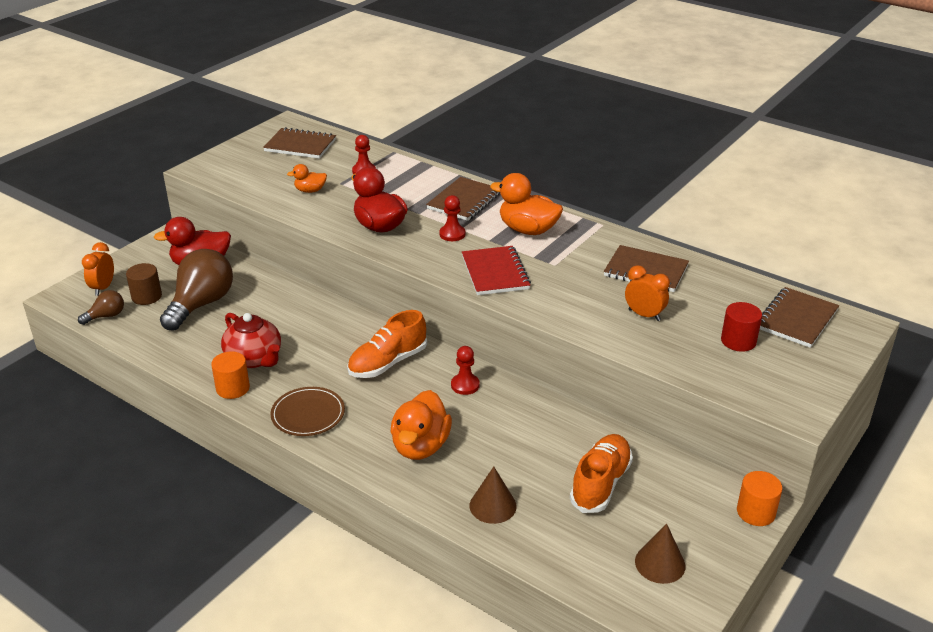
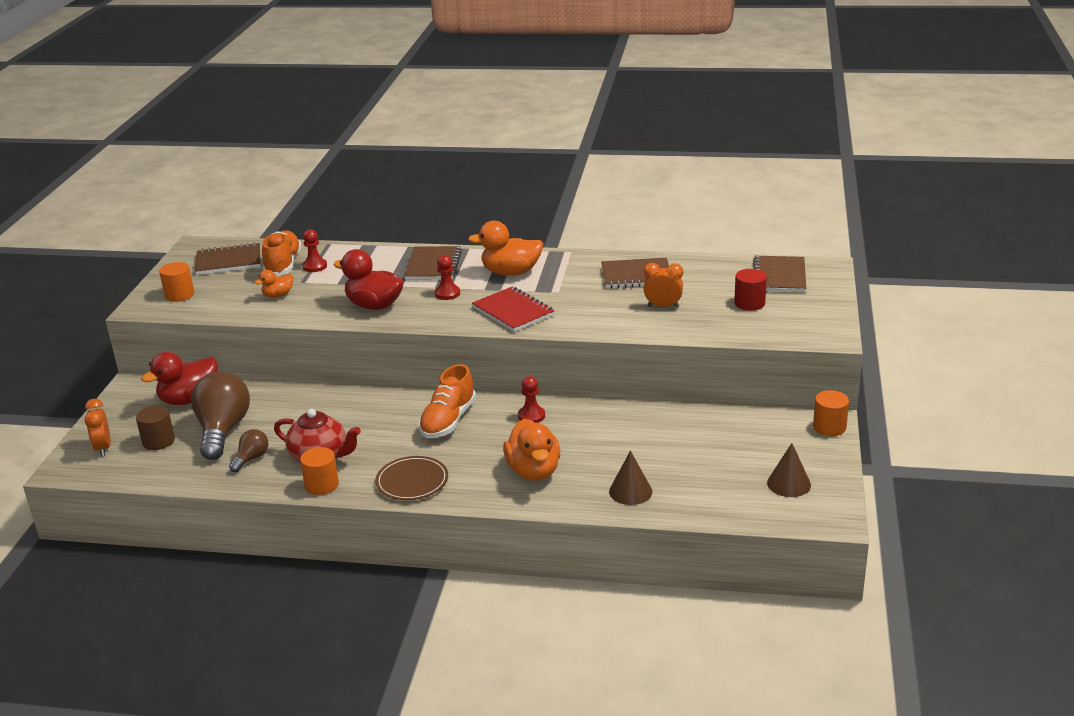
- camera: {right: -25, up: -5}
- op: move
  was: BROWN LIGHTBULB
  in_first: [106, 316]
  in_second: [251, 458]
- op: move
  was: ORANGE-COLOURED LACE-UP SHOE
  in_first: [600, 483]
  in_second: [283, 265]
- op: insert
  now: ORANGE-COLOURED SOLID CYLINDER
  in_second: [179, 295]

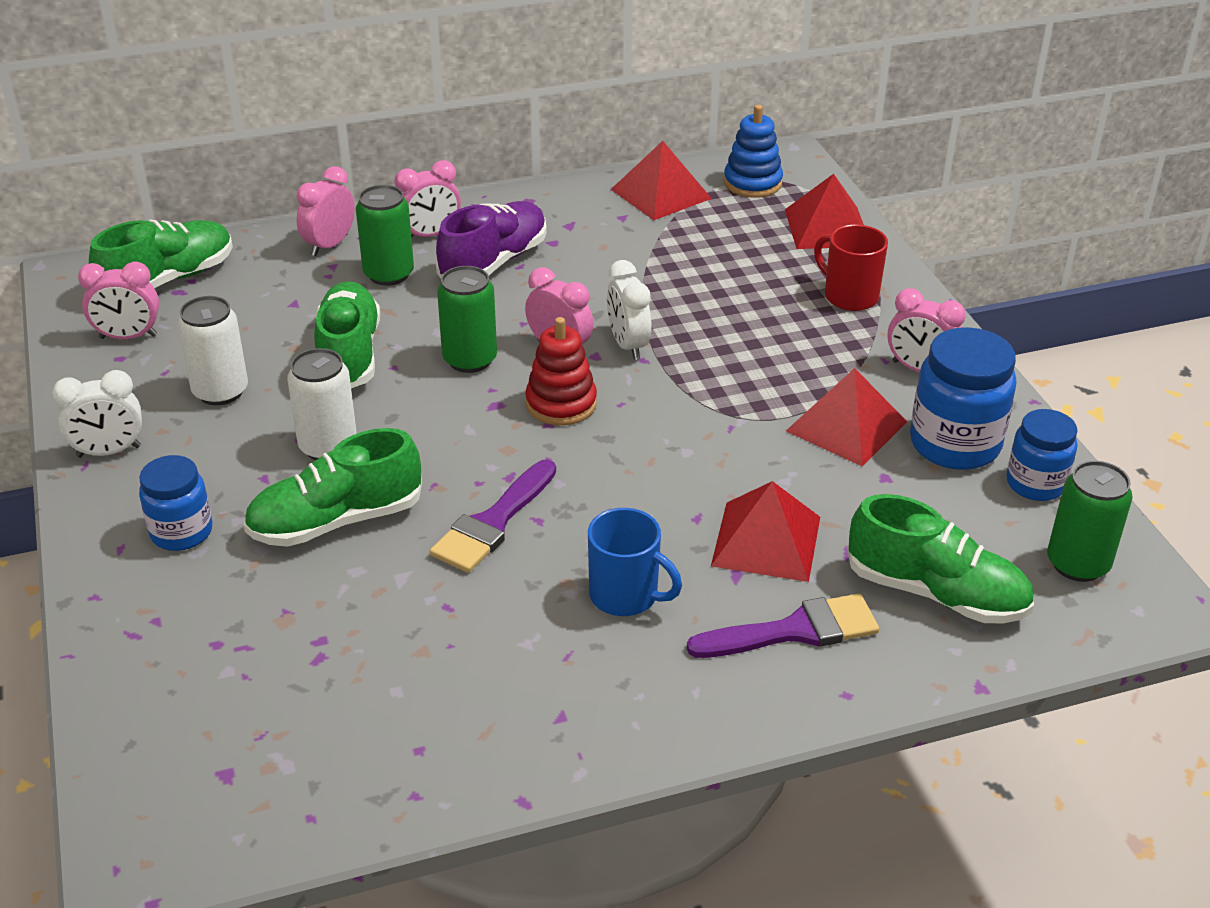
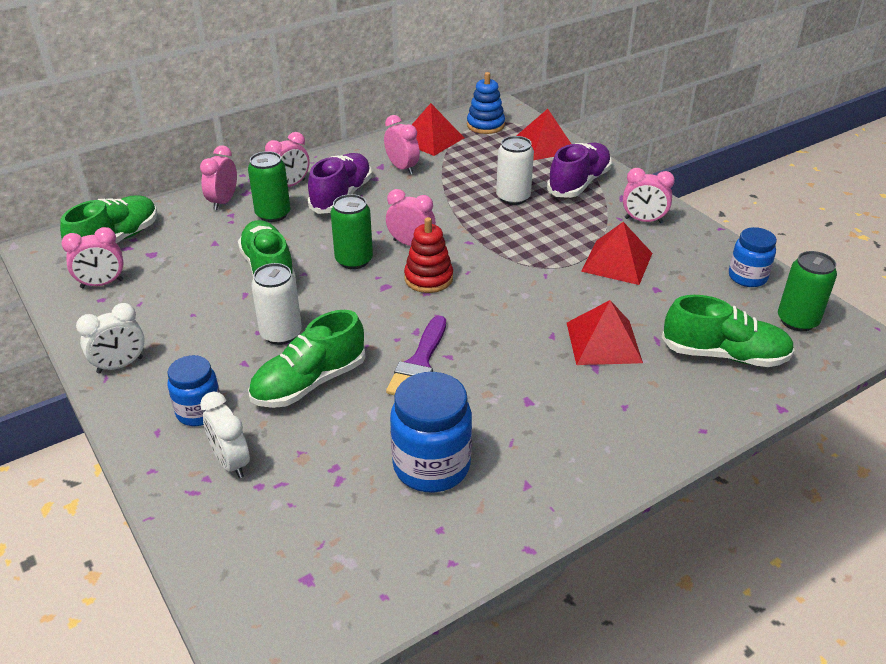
- camera: {right: -15, up: 0}
- op: replace
  was: RED MUG
  now: VIOLET LACE-UP SHOE
  in_first: [849, 296]
  in_second: [578, 183]
- op: move
  was: WHITE BEDSIDE CLOCK
  in_first: [628, 345]
  in_second: [231, 462]
- op: move
  was: WHITE SODA CAN
  in_first: [220, 391]
  in_second: [513, 197]
- op: move
  was: COBALT JAR
  in_first: [954, 444]
  in_second: [431, 466]
- op: delete
  was: COBALT MUG
  in_first: [626, 596]
- op: delete
  was: VIOLET PAINTBRUSH
  in_first: [794, 631]
- op: insert
  now: ROSE-PINK BEDSIDE CLOCK
  in_second: [402, 168]

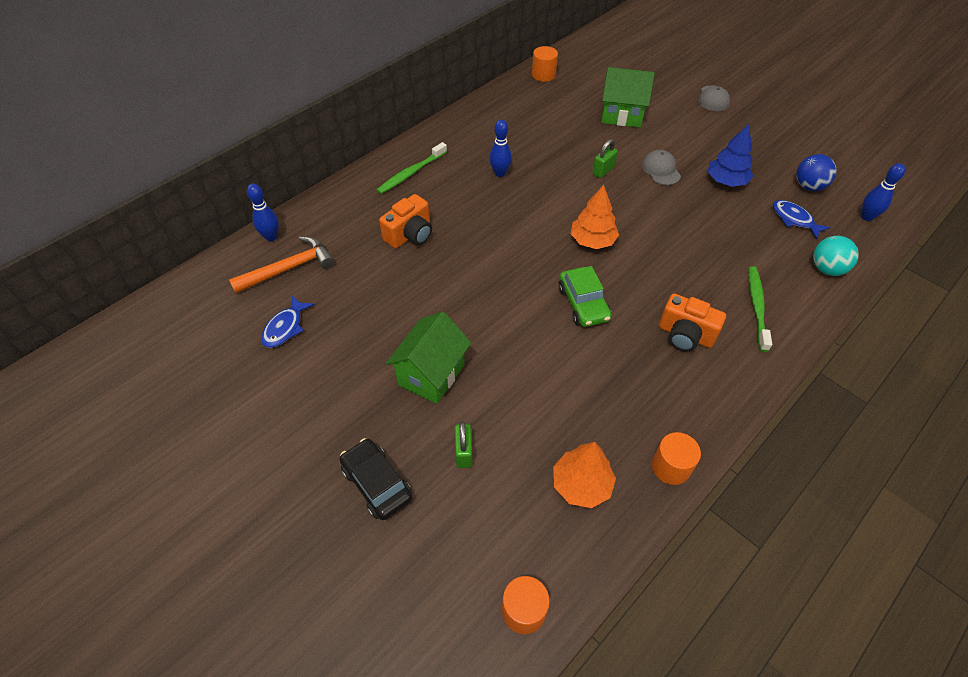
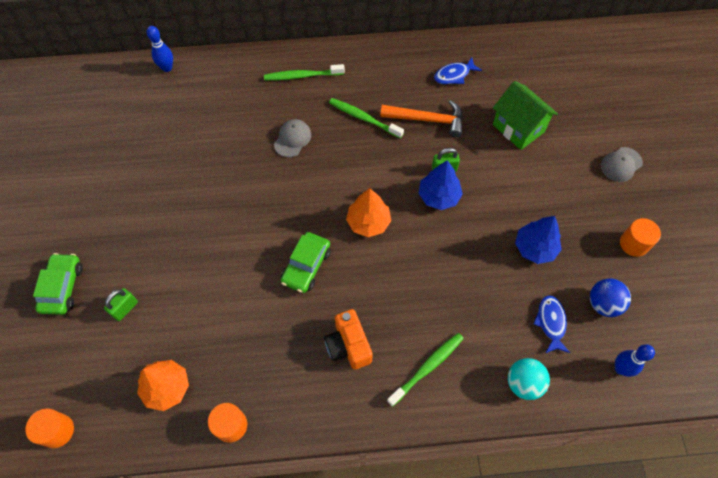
- camera: {right: 40, up: 10}
- op: move
  was: ORANGE-COLOURED SOLID CYLINDER
  in_first: [543, 75]
  in_second: [634, 243]
- op: replace
  was: COBALT BOWLING PIN
  now: GREEN TOOTH BRUSH
  in_first: [500, 173]
  in_second: [363, 118]
- op: move
  was: ASH-GREY CAP
  in_first: [661, 170]
  in_second: [292, 139]
- op: delete
  was: ORANGE-COLOURED COMPACT CAMERA
  in_first: [410, 235]
- op: move
  was: ORANGE-COLOURED HAMMER
  in_first: [289, 268]
  in_second: [427, 120]
- op: move
  was: COBALT TOY FISH
  in_first: [285, 328]
  in_second: [454, 75]
- op: delete
  was: GREEN COTTAGE
  in_first: [431, 374]
- op: recolor
  was: JET-BLACK CAR
  now: GREEN CAR
  in_first: [377, 483]
  in_second: [62, 287]
- op: insert
  now: COBALT FIR TREE
  in_second: [439, 196]

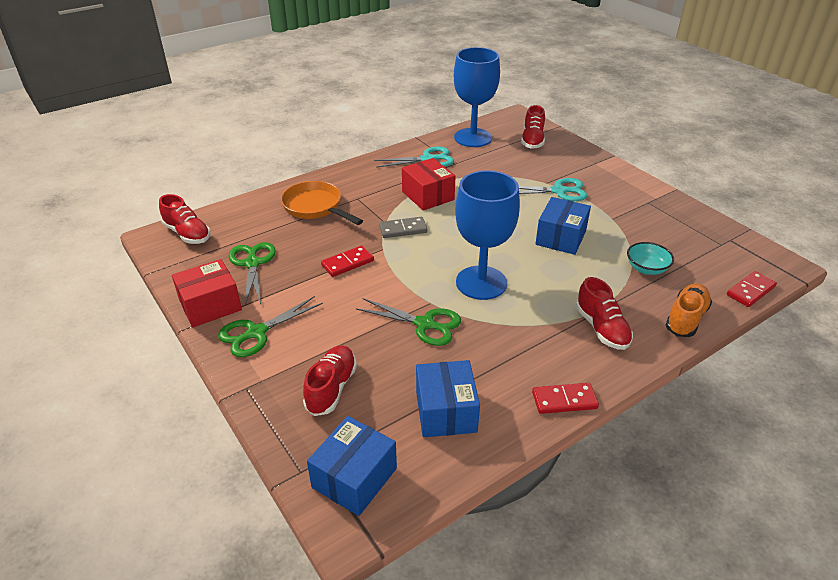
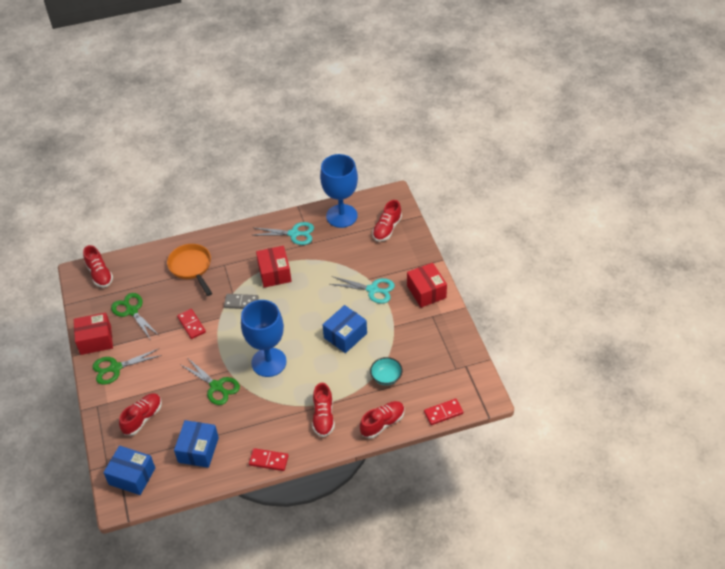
- camera: {right: 20, up: 10}
- op: rotate
  was: GREEN SCISSORS
  in_first: [252, 263]
  in_second: [132, 311]
  clockwise: -45
- op: rotate
  was: RED DOMINO
  in_first: [347, 263]
  in_second: [191, 325]
  clockwise: 75
- op: recolor
  was: ORANGE-COLOURED LACE-UP SHOE
  now: RED LACE-UP SHOE
  in_first: [686, 319]
  in_second: [382, 423]
- op: rotate
  was: COBALT BOX
  in_first: [354, 478]
  in_second: [132, 476]
  clockwise: 60
- op: insert
  now: RED BOX
  in_second: [426, 292]

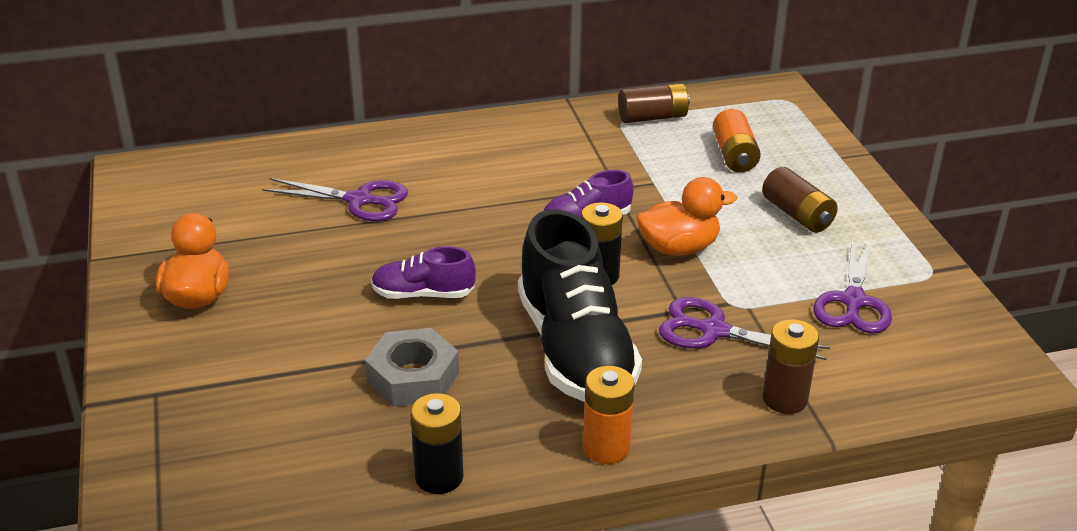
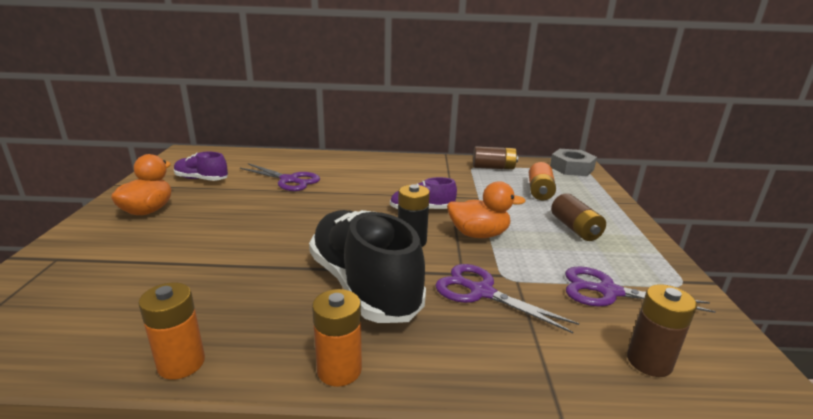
- camera: {right: 15, up: -10}
- op: rotate
  was: JET-BLACK LACE-UP SHOE
  in_first: [575, 350]
  in_second: [364, 285]
  clockwise: 150
- op: rotate
  was: VIOLET SCISSORS
  in_first: [853, 301]
  in_second: [608, 291]
  clockwise: 75
- op: move
  was: VIOLET LACE-UP SHOE
  in_first: [423, 294]
  in_second: [201, 179]
- op: move
  was: BROWN AA BATTERY
  in_first: [784, 399]
  in_second: [649, 361]
- op: move
  was: ASH-GREY HEXAGON NUT
  in_first: [413, 377]
  in_second: [571, 168]
- op: recolor
  was: JET-BLACK AA BATTERY
  now: ORANGE-COLOURED AA BATTERY
  in_first: [439, 477]
  in_second: [181, 363]

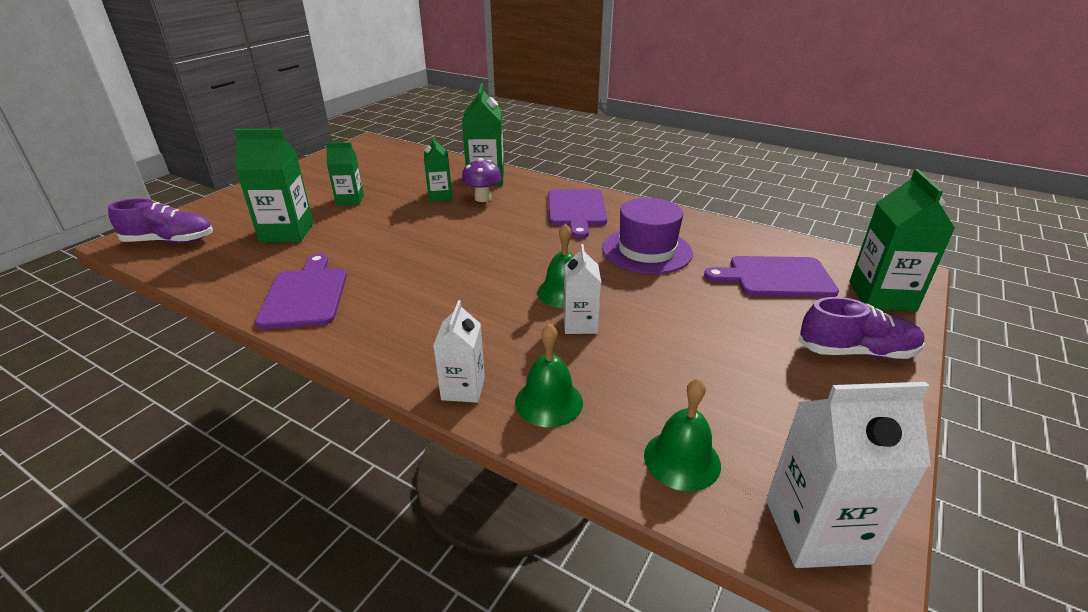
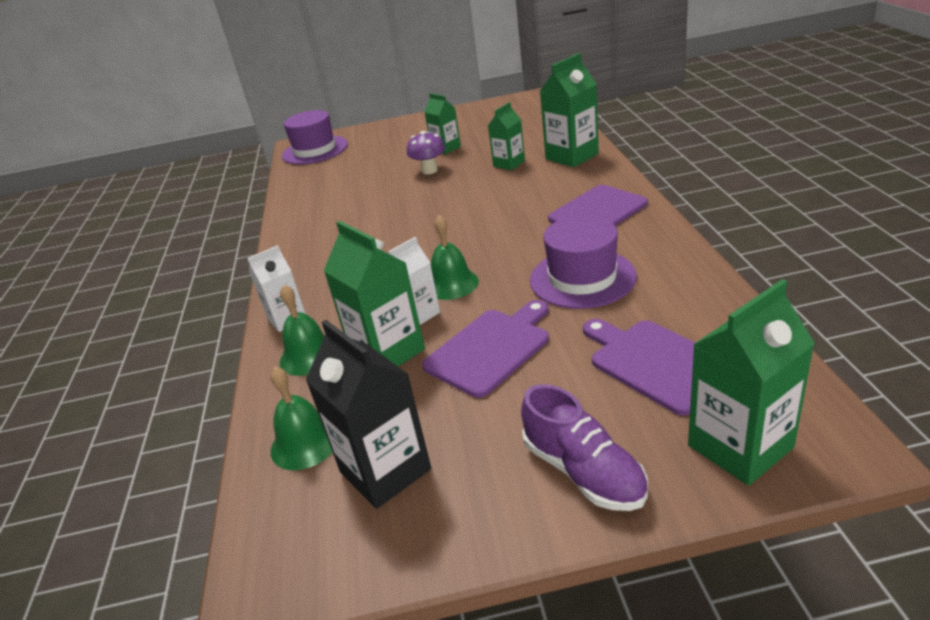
- camera: {right: 55, up: 0}
- op: move
  was: GREEN CARTON
  in_first: [287, 232]
  in_second: [387, 352]
- op: move
  was: VIOLET FUNGUS
  in_first: [483, 198]
  in_second: [429, 170]
- op: replace
  was: VIOLET LACE-UP SHOE
  now: VIOLET HAT
  in_first: [170, 241]
  in_second: [315, 150]
- op: move
  was: VIOLET BREAD BOARD
  in_first: [305, 295]
  in_second: [490, 349]
- op: delete
  was: WHITE CARTON
  in_first: [816, 531]
- op: insert
  now: JET-BLACK CARTON
  in_second: [385, 470]

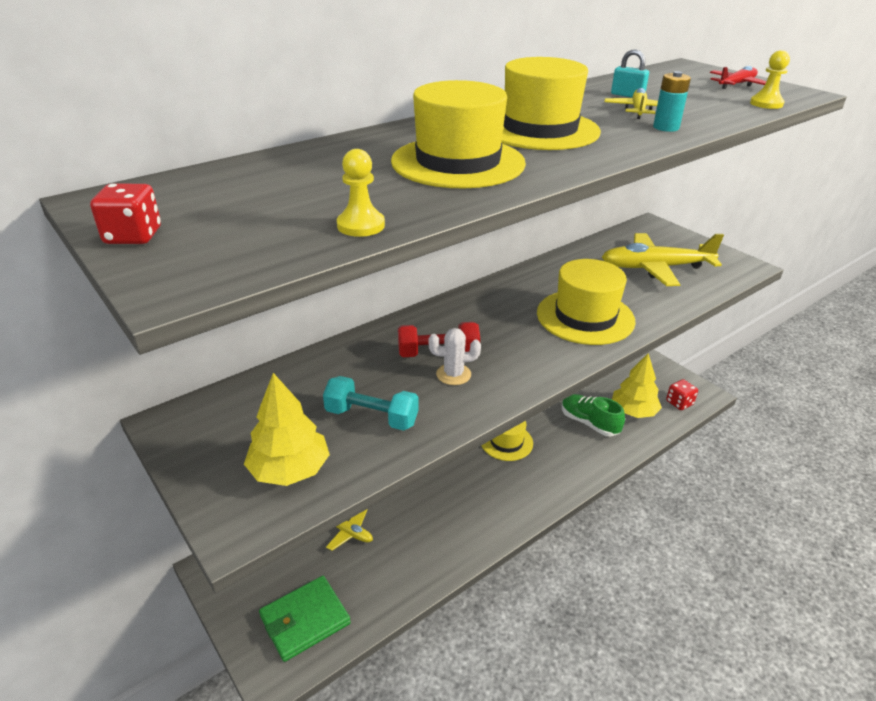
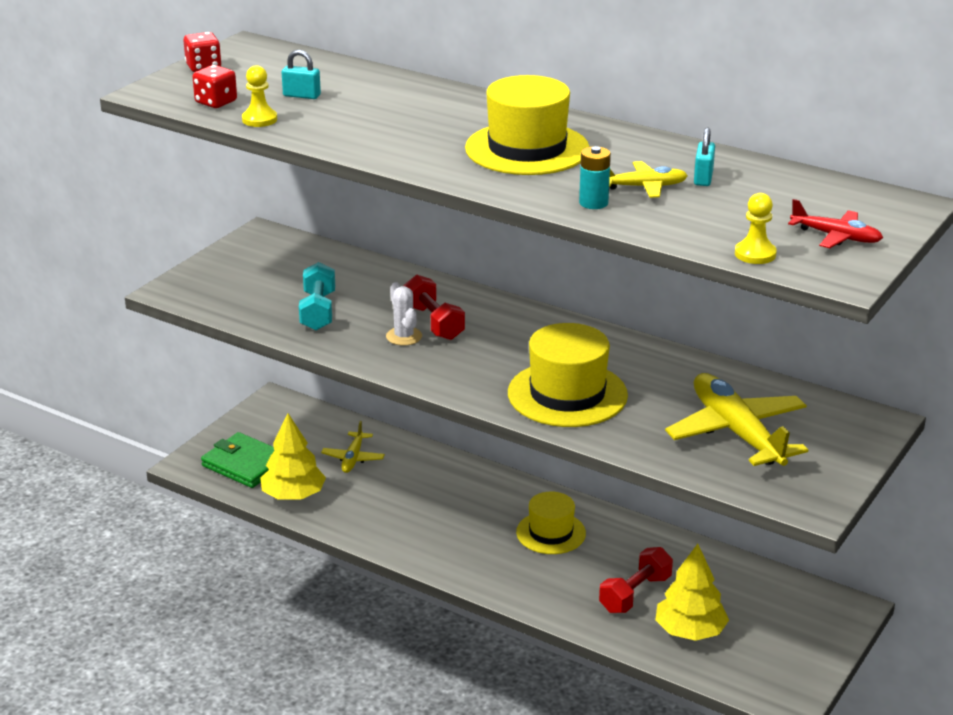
- camera: {right: 70, up: -5}
- op: delete
  was: YELLOW HAT
  in_first: [458, 162]
- op: move
  was: YELLOW FIR TREE
  in_first: [289, 470]
  in_second: [293, 495]
- op: move
  was: RED DICE
  in_first: [679, 403]
  in_second: [216, 102]
- op: replace
  was: GREEN LACE-UP SHOE
  now: RED DUMBBELL
  in_first: [589, 423]
  in_second: [635, 594]
- op: insert
  now: AQUA PADLOCK
  in_second: [301, 95]

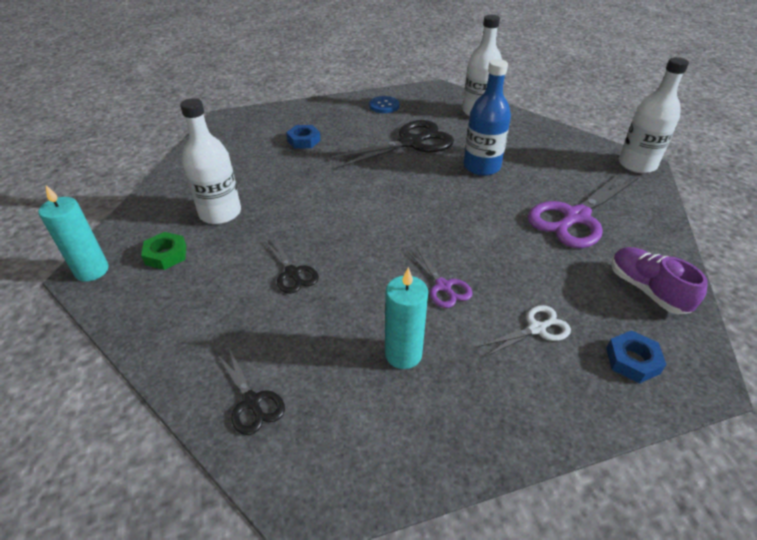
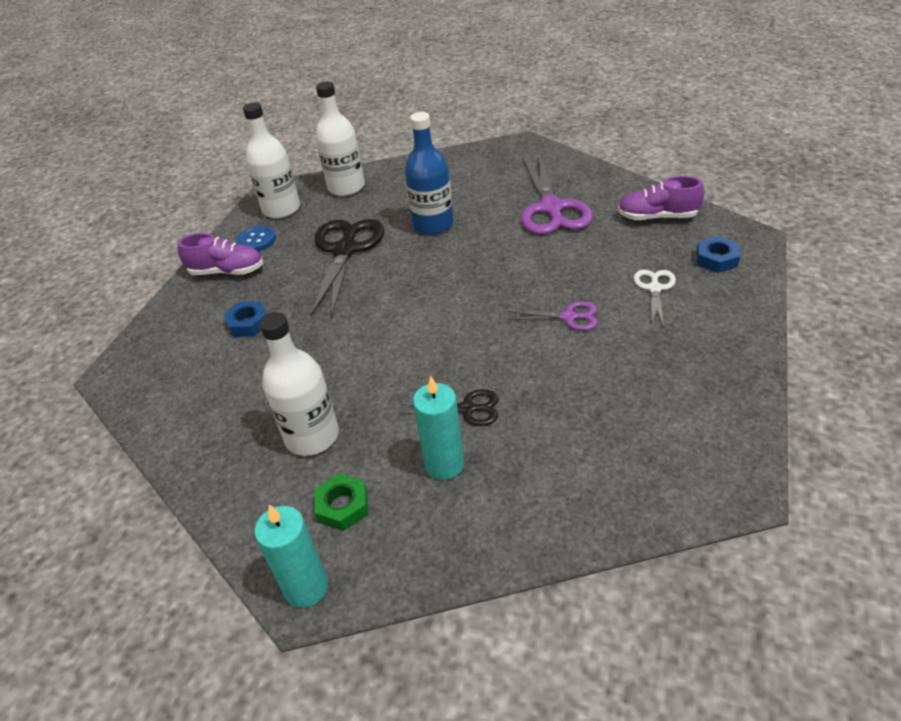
- camera: {right: -50, up: 0}
- op: move
  was: WHITE BOTTLE
  in_first: [637, 164]
  in_second: [281, 209]
- op: move
  was: AQUA CANDLE
  in_first: [403, 354]
  in_second: [444, 464]
- op: delete
  was: JET-BLACK SCISSORS
  in_first: [252, 402]
- op: insert
  now: VIOLET LACE-UP SHOE
  in_second: [227, 271]

